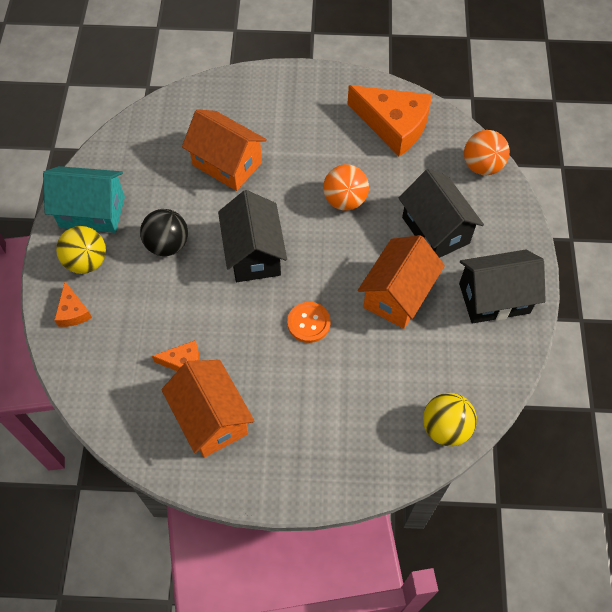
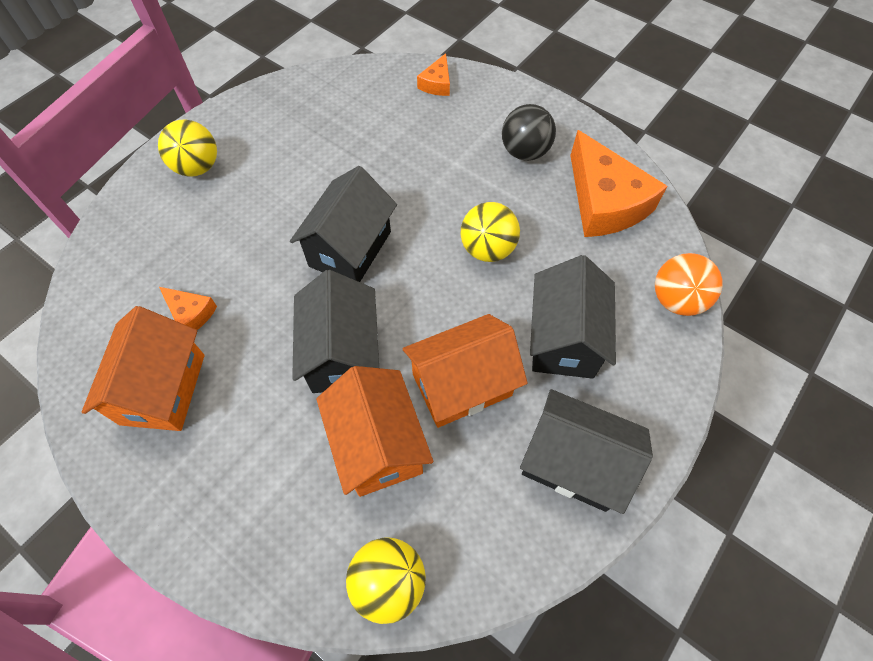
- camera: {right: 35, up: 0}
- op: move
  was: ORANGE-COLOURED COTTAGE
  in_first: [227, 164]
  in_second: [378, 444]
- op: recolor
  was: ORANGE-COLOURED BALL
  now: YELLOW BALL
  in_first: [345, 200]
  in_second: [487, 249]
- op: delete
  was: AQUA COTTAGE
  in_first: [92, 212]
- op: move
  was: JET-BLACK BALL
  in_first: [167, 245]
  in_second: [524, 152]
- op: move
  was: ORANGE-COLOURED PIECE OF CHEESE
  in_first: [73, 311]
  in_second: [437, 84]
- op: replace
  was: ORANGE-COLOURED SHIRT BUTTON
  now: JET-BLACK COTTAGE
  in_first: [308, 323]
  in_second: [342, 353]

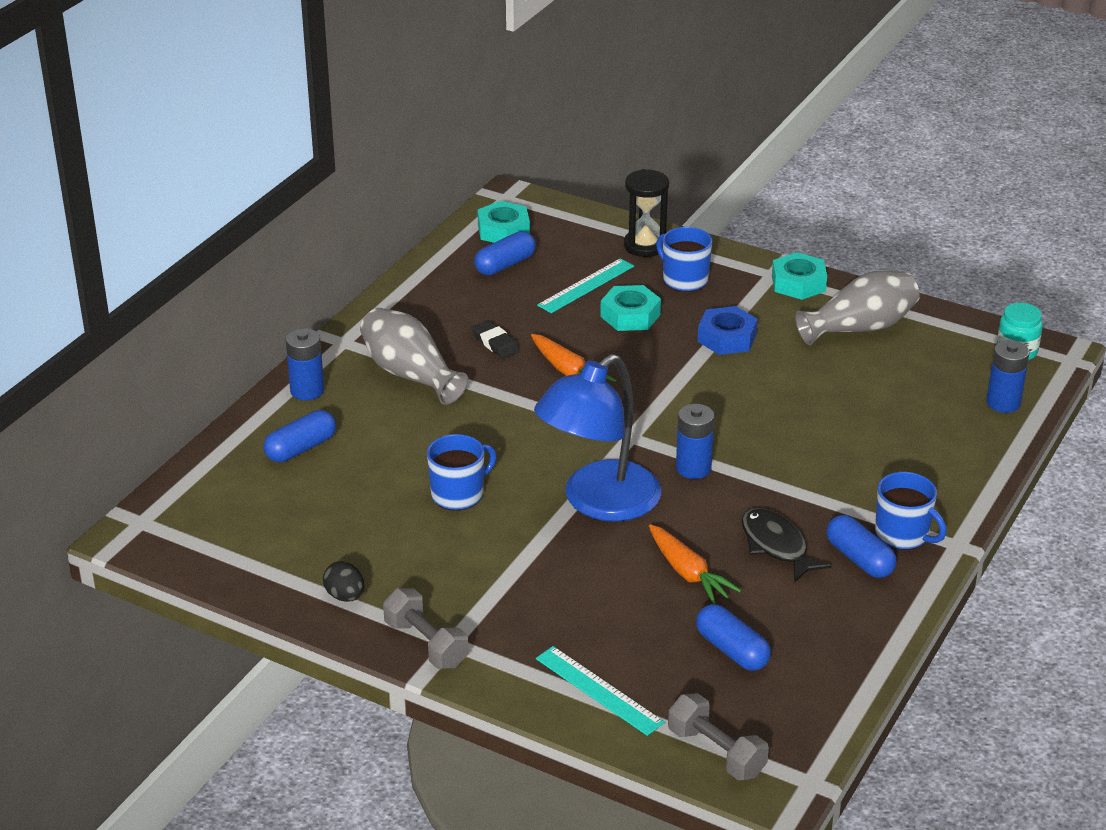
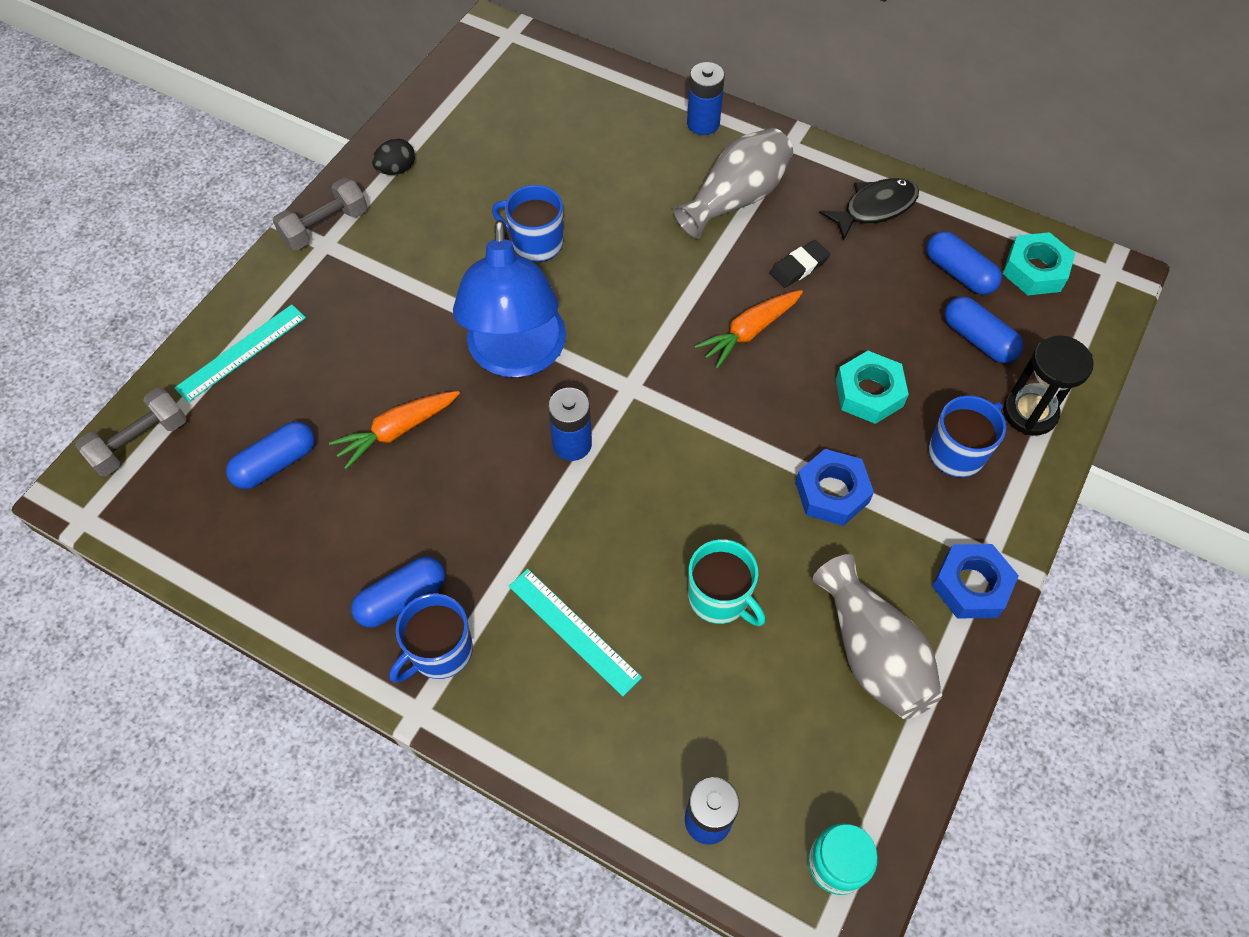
- camera: {right: 90, up: 25}
- op: recolor
  was: AQUA HEXAGON NUT
  now: COBALT HEXAGON NUT
  in_first: [798, 283]
  in_second: [971, 585]
- op: move
  was: AQUA MEASURING STICK
  in_first: [586, 286]
  in_second: [574, 631]
- op: rotate
  was: COBALT READING LAMP
  in_first: [598, 502]
  in_second: [517, 356]
  clockwise: -135
- op: move
  was: COBALT PILL
  in_first: [301, 448]
  in_second: [978, 339]
- op: rotate
  was: COBALT MUG
  in_first: [458, 494]
  in_second: [536, 243]
  clockwise: 150
- op: move
  was: JET-BLACK TOY FISH
  in_first: [776, 546]
  in_second: [875, 208]
- op: insert
  now: AQUA MUG
  in_second: [720, 598]

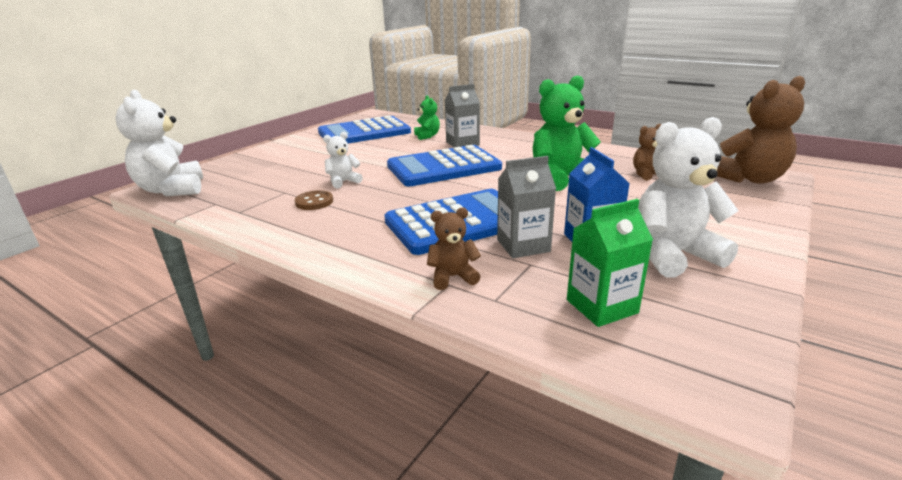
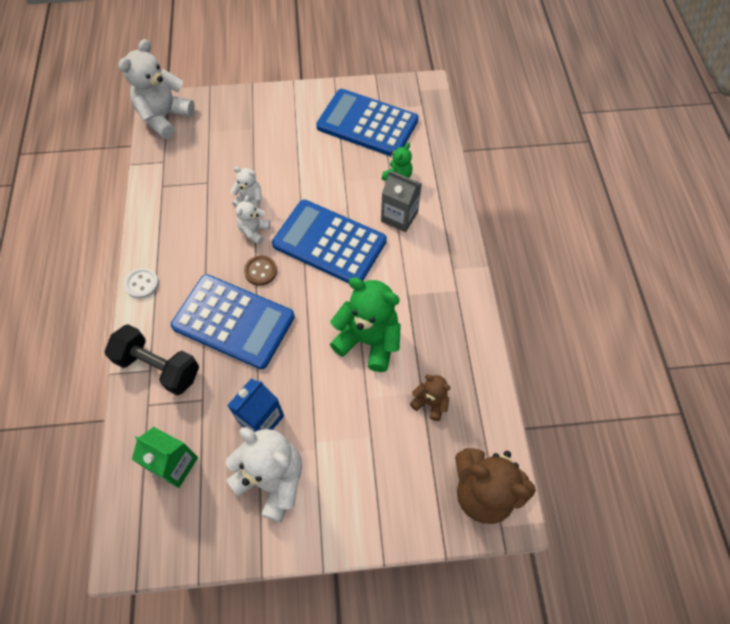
- camera: {right: 50, up: 35}
- op: delete
  was: ASH-GREY CARTON
  in_first: [523, 245]
- op: move
  was: BROWN SHIRT BUTTON
  in_first: [314, 202]
  in_second: [260, 271]
- op: replace
  was: BROWN TEDDY BEAR
  now: JET-BLACK DUMBBELL
  in_first: [453, 277]
  in_second: [158, 367]
- op: insert
  now: WHITE TEDDY BEAR
  in_second: [254, 231]
- op: insert
  now: WHITE SHIRT BUTTON
  in_second: [142, 284]

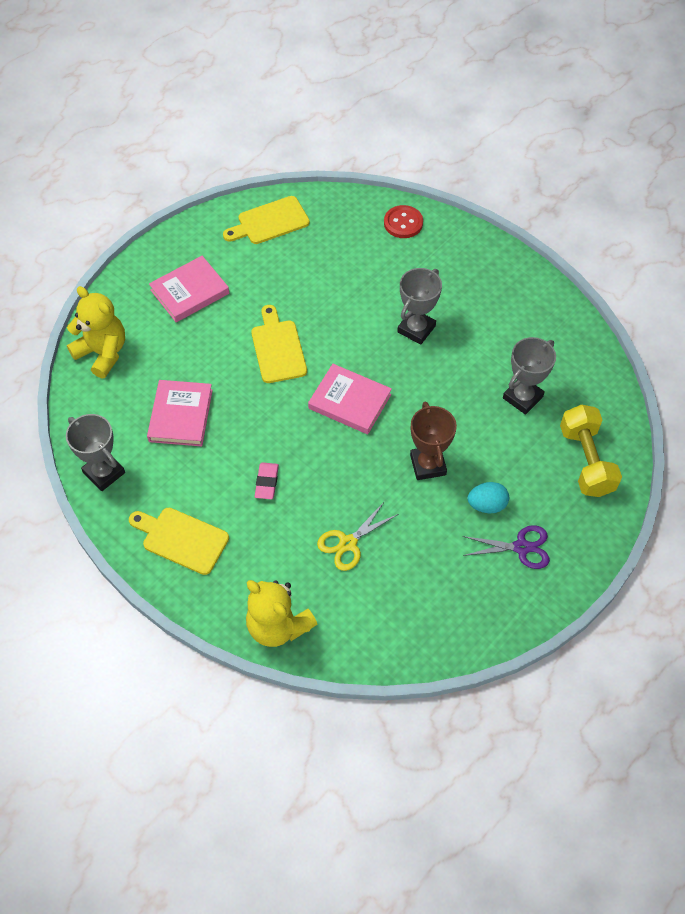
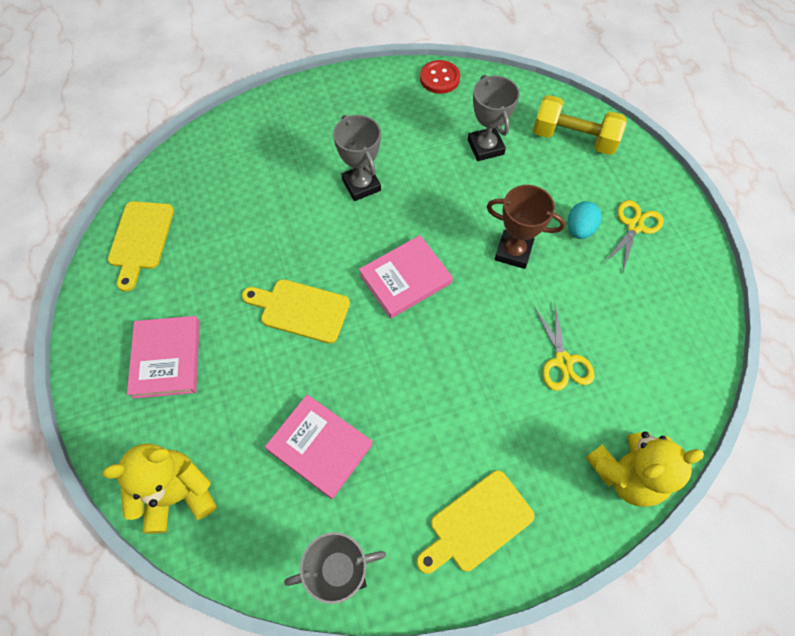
- camera: {right: -60, up: 5}
- op: move
  was: RED SHIRT BUTTON
  in_first: [403, 223]
  in_second: [439, 78]
- op: delete
  was: ROSE-PINK PENCIL ERASER
  in_first: [266, 482]
- op: recolor
  was: VIOLET SCISSORS
  now: YELLOW SCISSORS
  in_first: [521, 547]
  in_second: [635, 226]

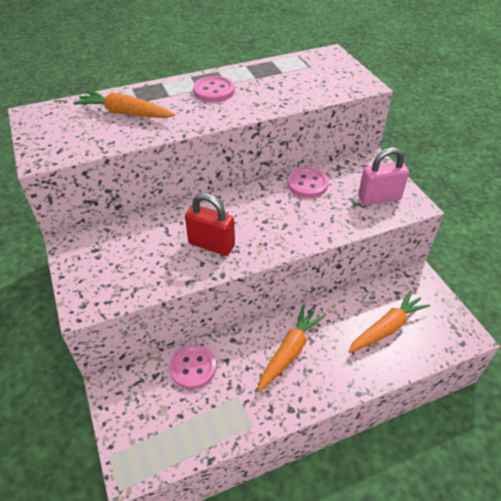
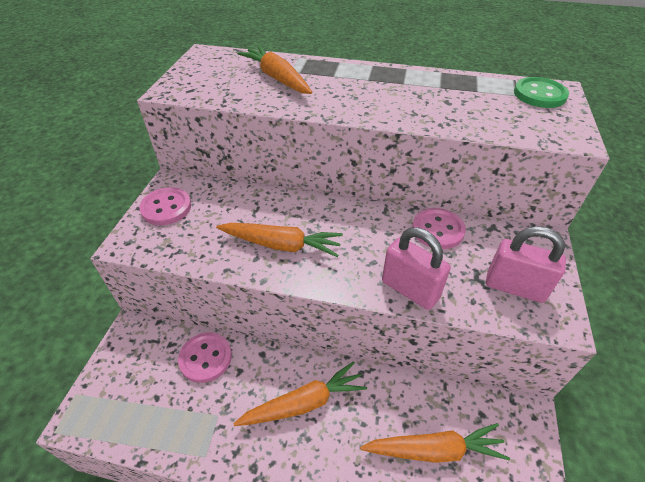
- camera: {right: 35, up: 0}
- op: move
  was: ROSE-PINK SHIRT BUTTON
  in_first: [214, 91]
  in_second: [166, 208]
- op: replace
  was: RED PADLOCK
  now: ORANGE-COLOURED ROOT VEGETABLE
  in_first: [211, 245]
  in_second: [281, 245]
- op: insert
  now: GREEN SHIRT BUTTON
  in_second: [539, 94]
- op: insert
  now: ROSE-PINK PADLOCK
  in_second: [410, 289]

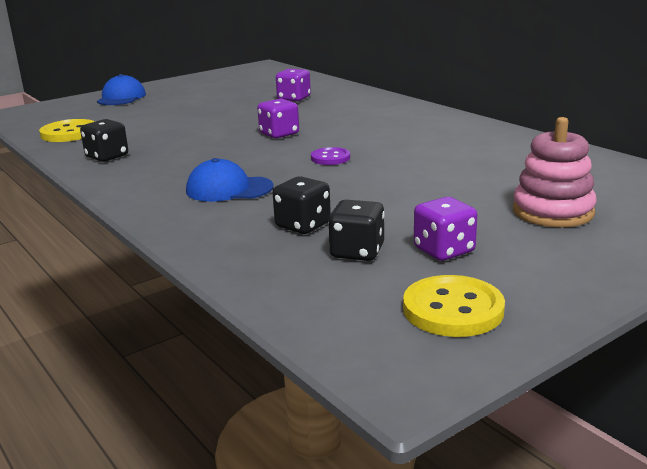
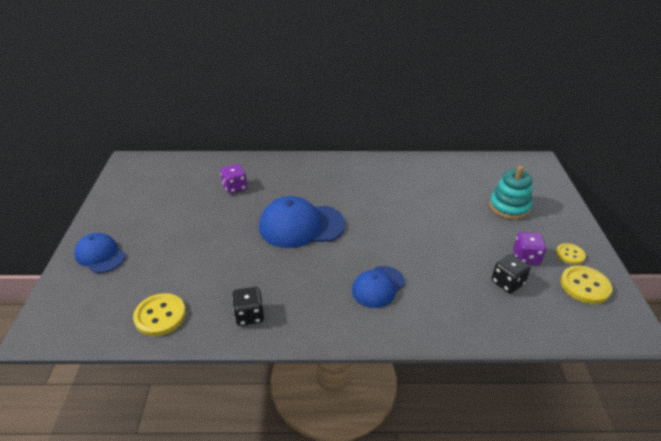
- camera: {right: -55, up: 15}
- op: replace
  was: VIOLET DICE
  now: COBALT CAP
  in_first: [279, 134]
  in_second: [301, 226]
- op: recolor
  was: ROSE-PINK STACKING RINGS
  now: AQUA STACKING RINGS
  in_first: [553, 212]
  in_second: [509, 207]
- op: delete
  was: VIOLET SHIRT BUTTON
  in_first: [330, 158]
- op: delete
  was: JET-BLACK DICE
  in_first: [303, 225]
- op: insert
  now: YELLOW SHIRT BUTTON
  in_second: [570, 255]

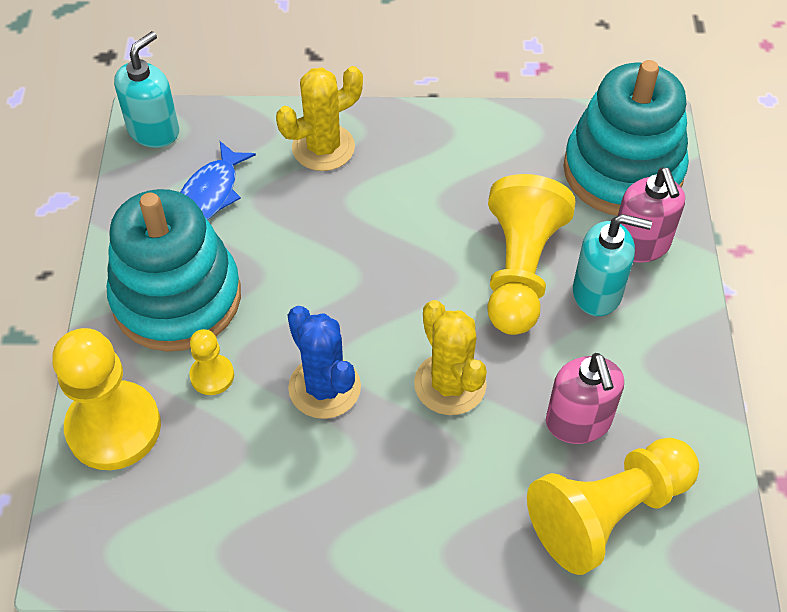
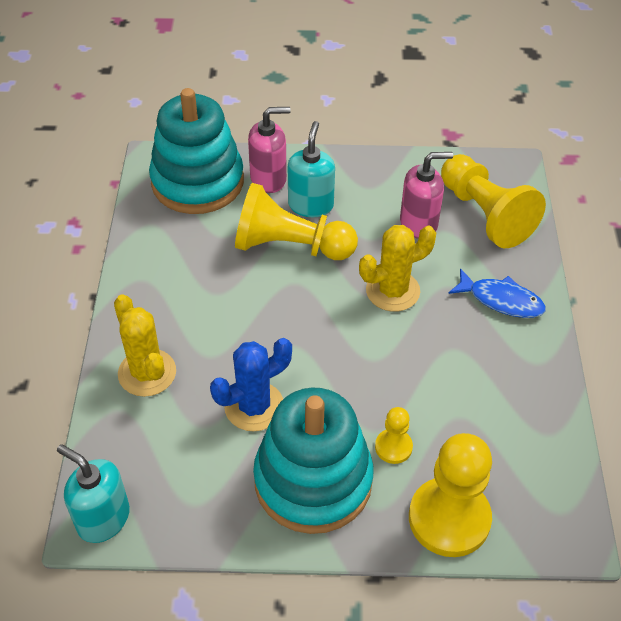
- camera: {right: -90, up: -5}
- op: move
  was: COBALT TOY FISH
  in_first: [210, 194]
  in_second: [501, 300]
- op: move
  was: COBALT SAGUARO CACTUS
  in_first: [324, 387]
  in_second: [254, 406]

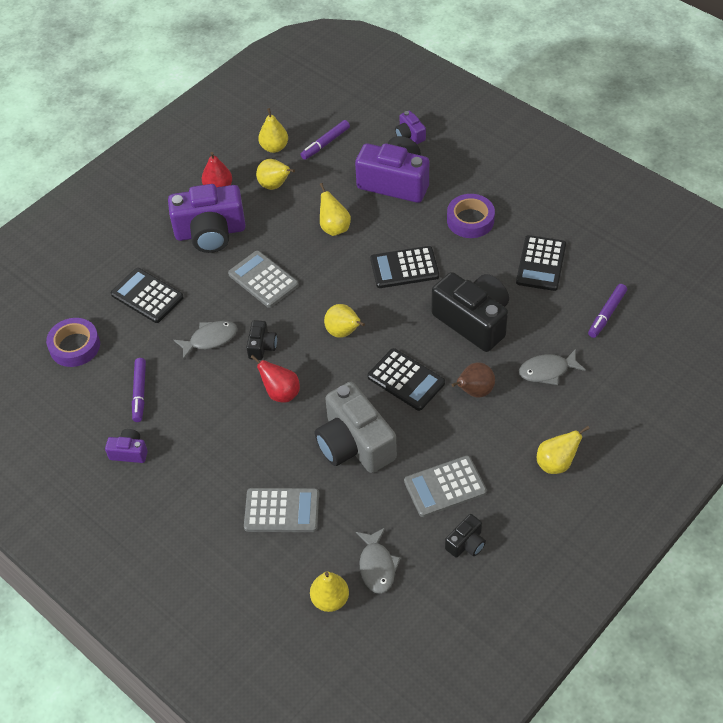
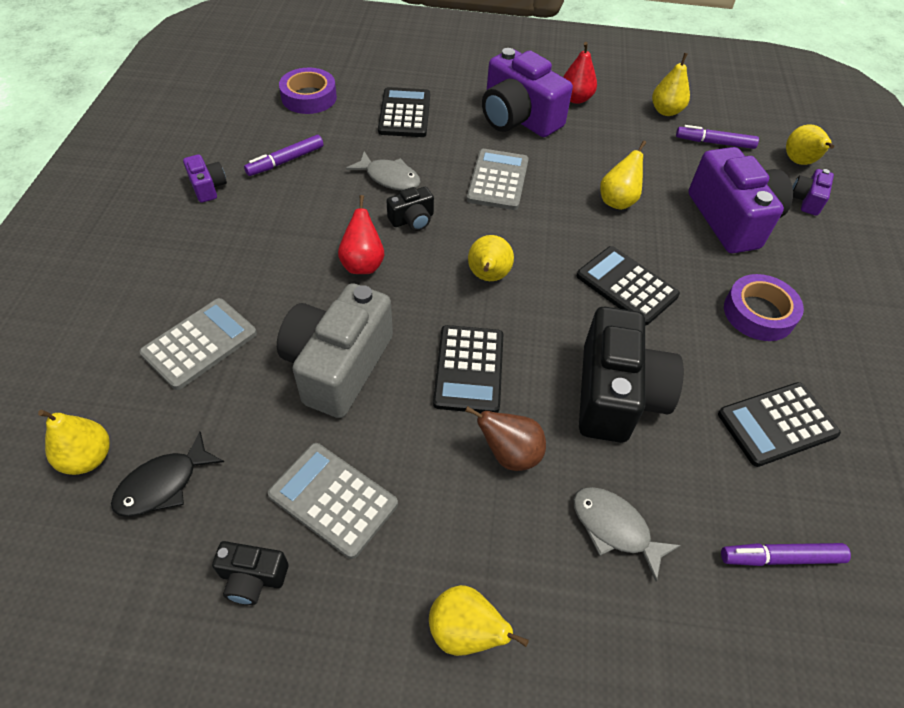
- camera: {right: 50, up: 0}
- op: move
  was: YELLOW PEAR FRUIT
  in_first: [275, 185]
  in_second: [799, 162]
- op: rotate
  was: ASH-GREY ADDING MACHINE
  in_first: [281, 511]
  in_second: [200, 344]
  clockwise: -105
- op: recolor
  was: ASH-GREY TOY FISH
  now: JET-BLACK TOY FISH
  in_first: [377, 566]
  in_second: [163, 484]

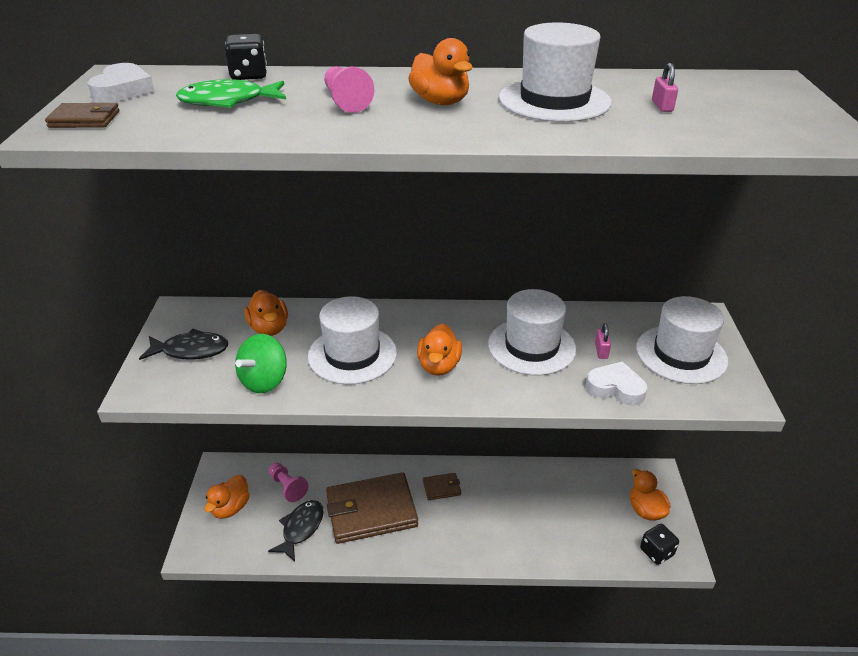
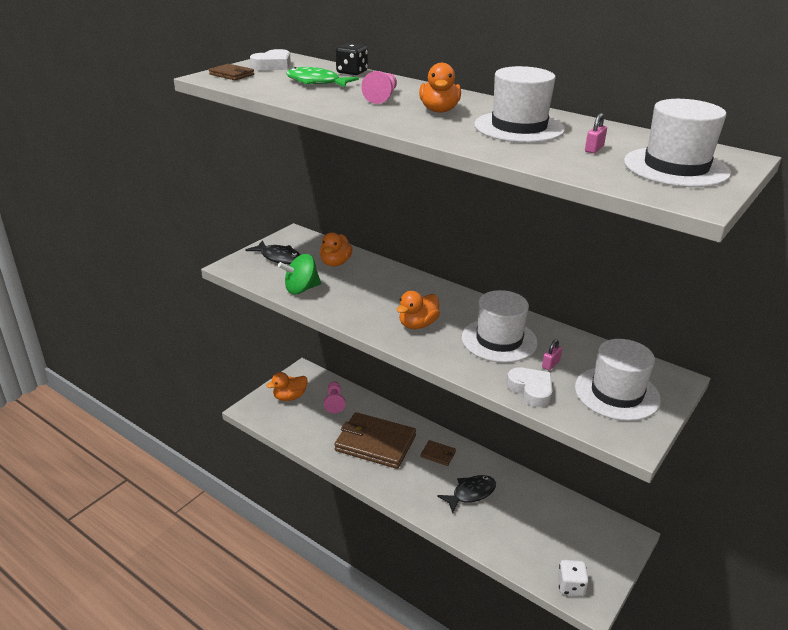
- camera: {right: 35, up: -5}
- op: move
  was: WHITE HAT
  in_first: [352, 354]
  in_second: [676, 167]
- op: delete
  was: ORANGE-COLOURED DUCK
  in_first: [645, 510]
- op: move
  was: JET-BLACK TOY FISH
  in_first: [301, 529]
  in_second: [471, 493]
- op: recolor
  was: JET-BLACK DICE
  now: WHITE DICE
  in_first: [656, 552]
  in_second: [570, 586]

